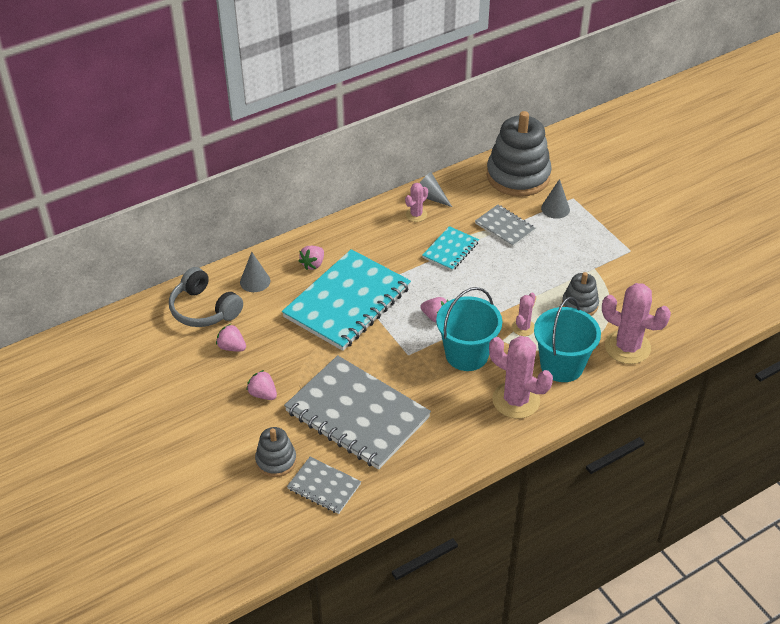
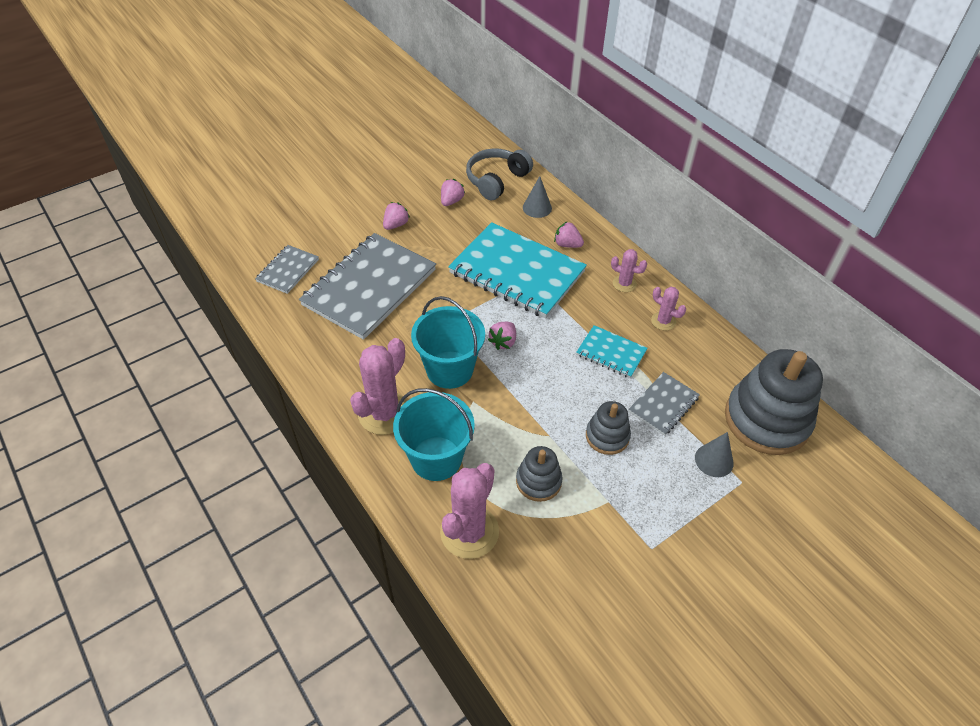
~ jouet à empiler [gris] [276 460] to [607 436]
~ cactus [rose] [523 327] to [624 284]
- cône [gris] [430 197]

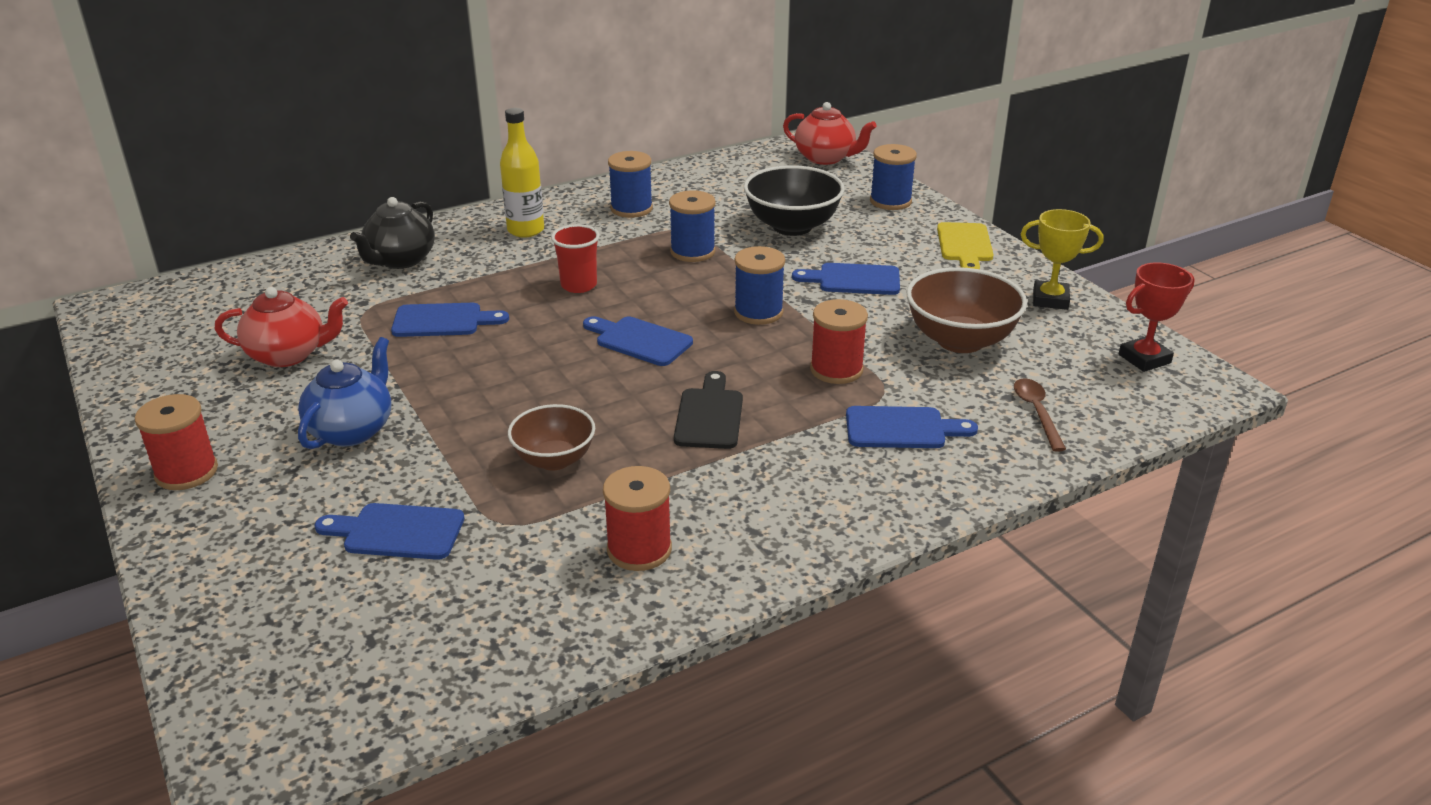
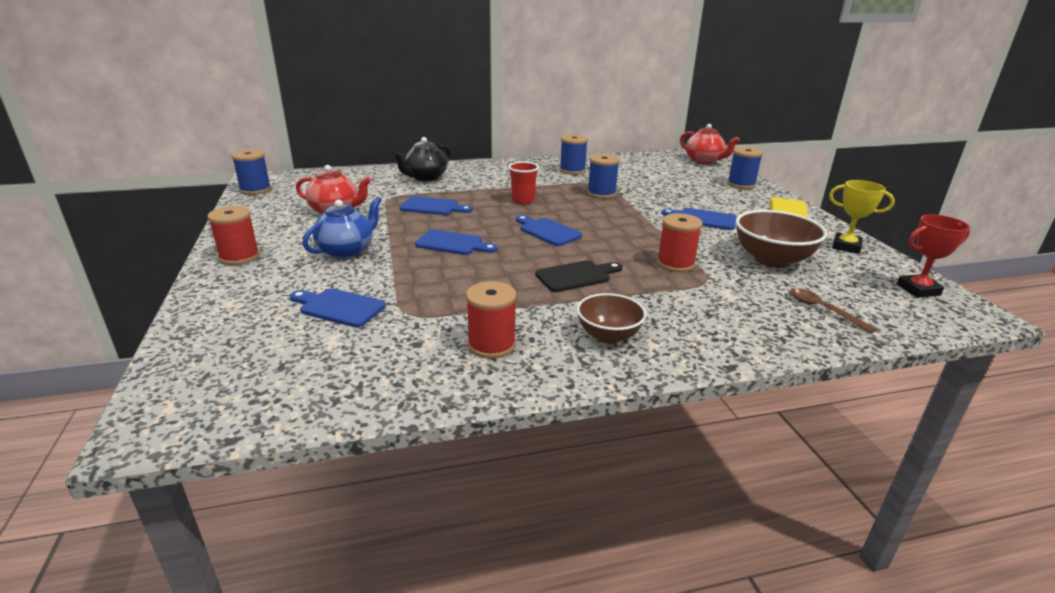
~ bobine [bleu] [758 312] to [255 190]
~ planche à découper [bleu] [901 428] to [452 244]
~ planche à découper [noir] [709 415] = [576 276] 45 degrees clockwise
~ bol [marron] [554 460] to [608 336]
~ cuillère [marron] [1036 412] = [823 310] 45 degrees counterclockwise
- bouteille [jaune] [526 230]
- bol [noir] [792 226]

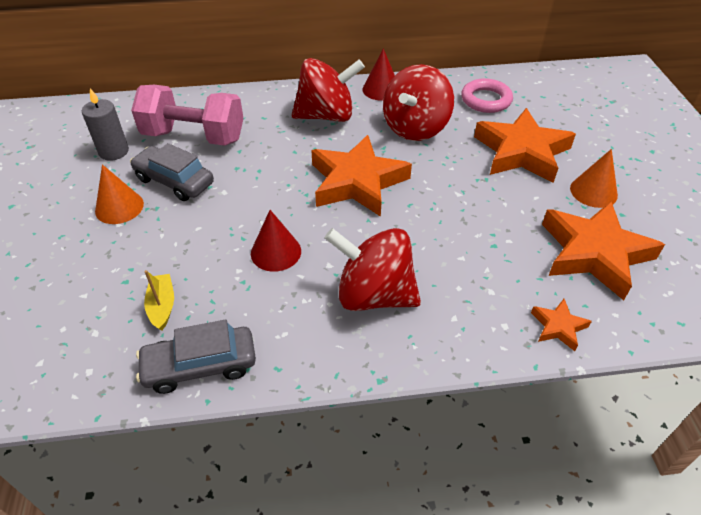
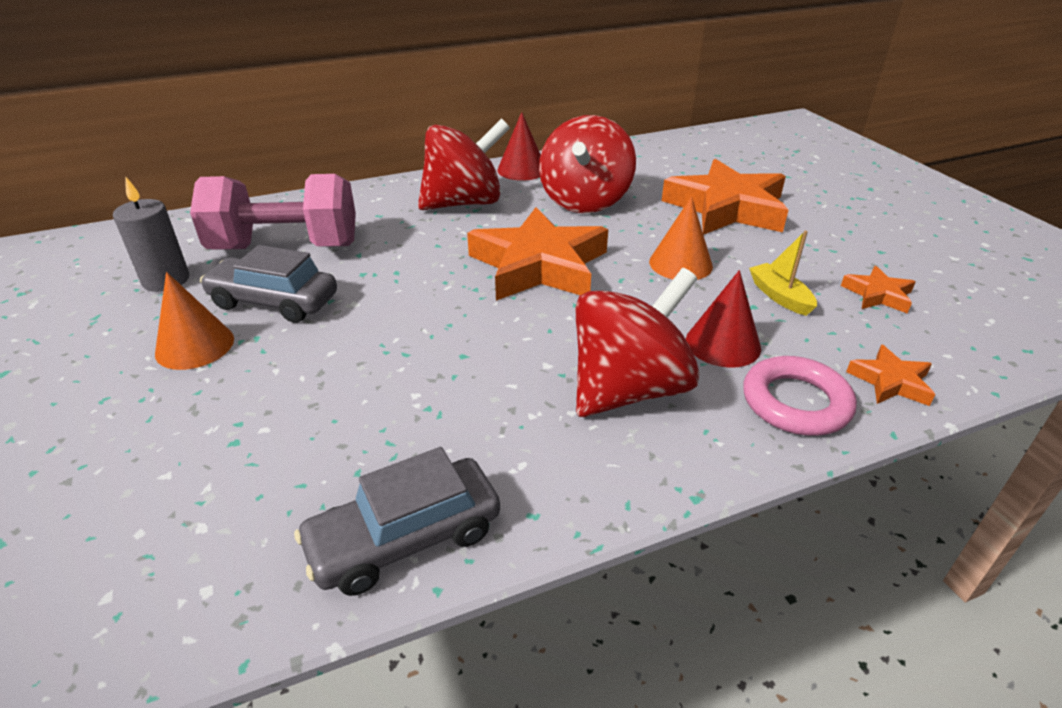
~ toupie [rouge] [374 295] = [629 389] 135 degrees clockwise
~ cône [orange] [593 191] to [680 264]
~ cône [rouge] [276 252] to [723 344]
~ anneau [rose] [486 100] to [795 402]
~ bateau [jaune] [162 306] to [779 296]
~ étoile [orange] [594 253] = [878 295] x0.45

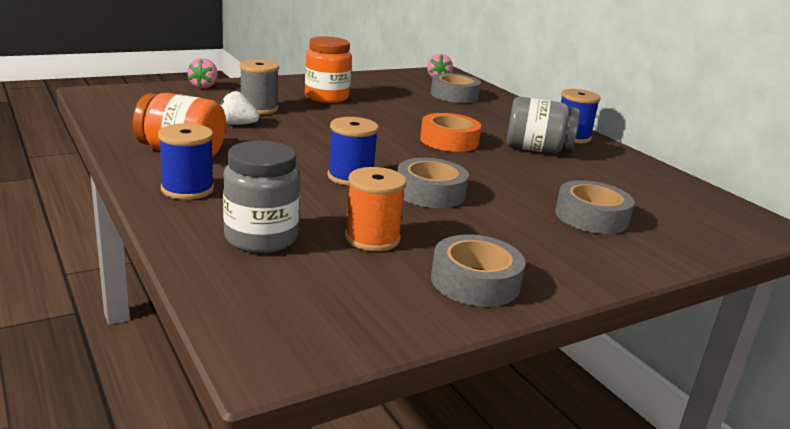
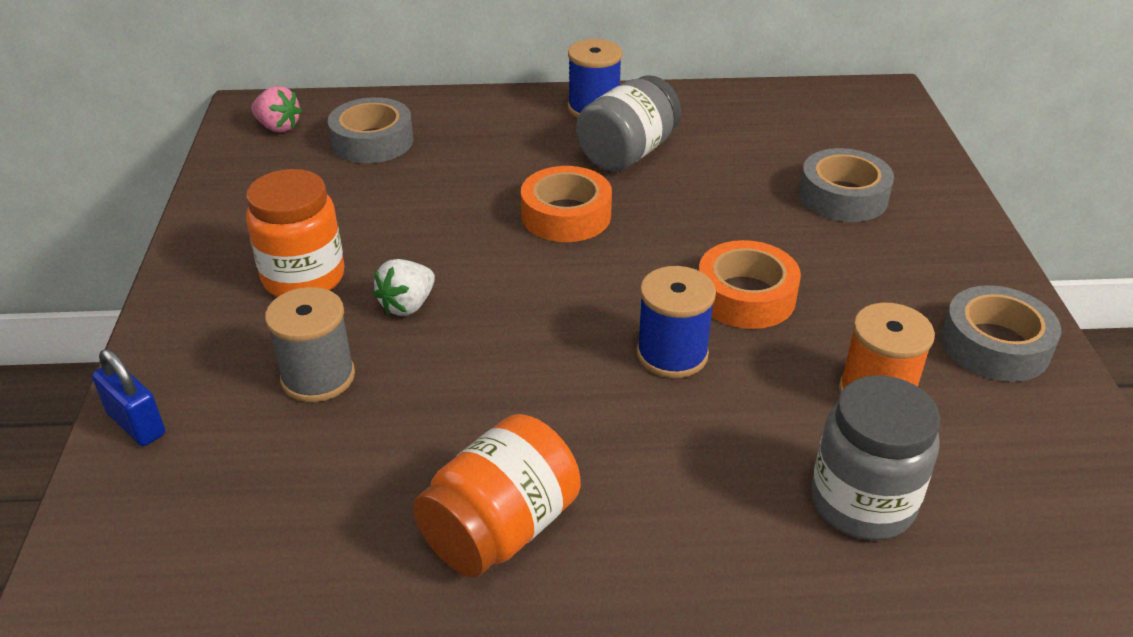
~ fraise [rose] [204 86] to cadenas [bleu] [136 424]
~ fraise [blanc] [237 124] to [407 305]
~ ruban adhésif [gris] [430 192] to ruban adhésif [orange] [745 296]
- bobine [bleu] [187 189]

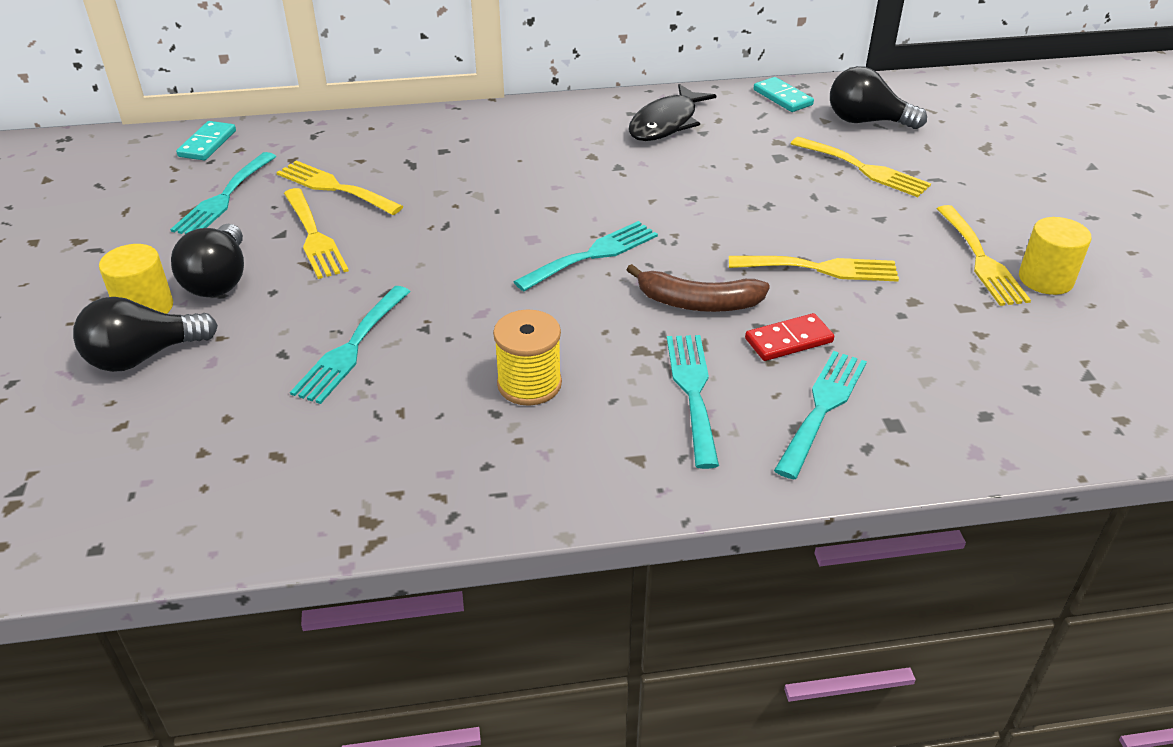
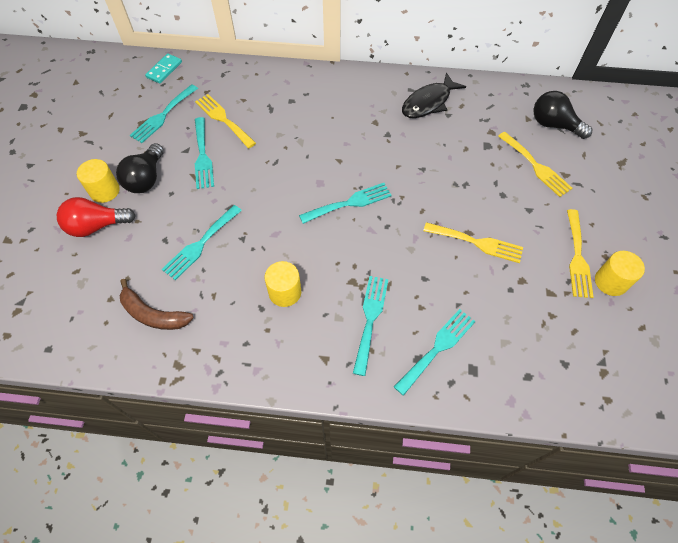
~ ampoule [noir] [143 357] to ampoule [rouge] [96 226]
~ banane [marron] [698 303] to [153 314]
~ fourchette [jaune] [314 237] to fourchette [turquoise] [203 156]
~ bobine [jaune] [529 384] to cylindre [jaune] [285 292]
- domino [rouge] [788 340]
- domino [turquoise] [782 97]

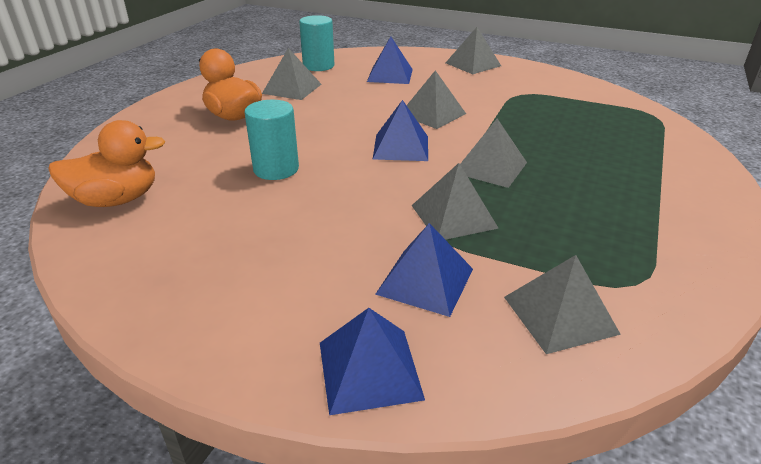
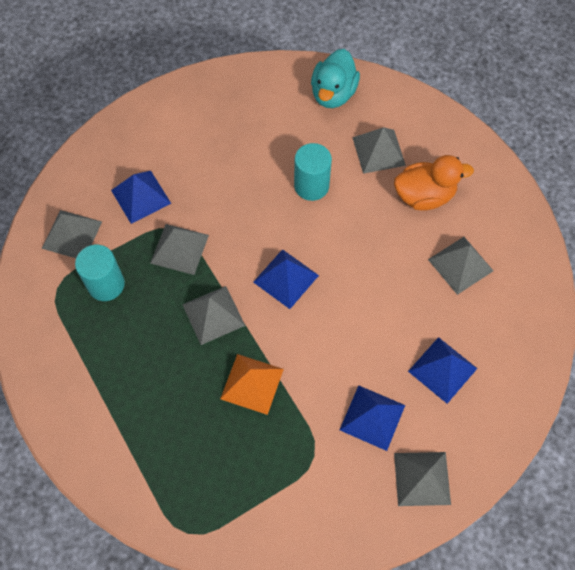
~ cylindre [turquoise] [318 66] to [106 284]
+ pyramide [orange] [252 384]
~ canard [orange] [117 200] to canard [turquoise] [333 94]
~ pyramide [bleu] [369 370] to [372 417]
~ pyramide [gris] [432 114] to [378 151]

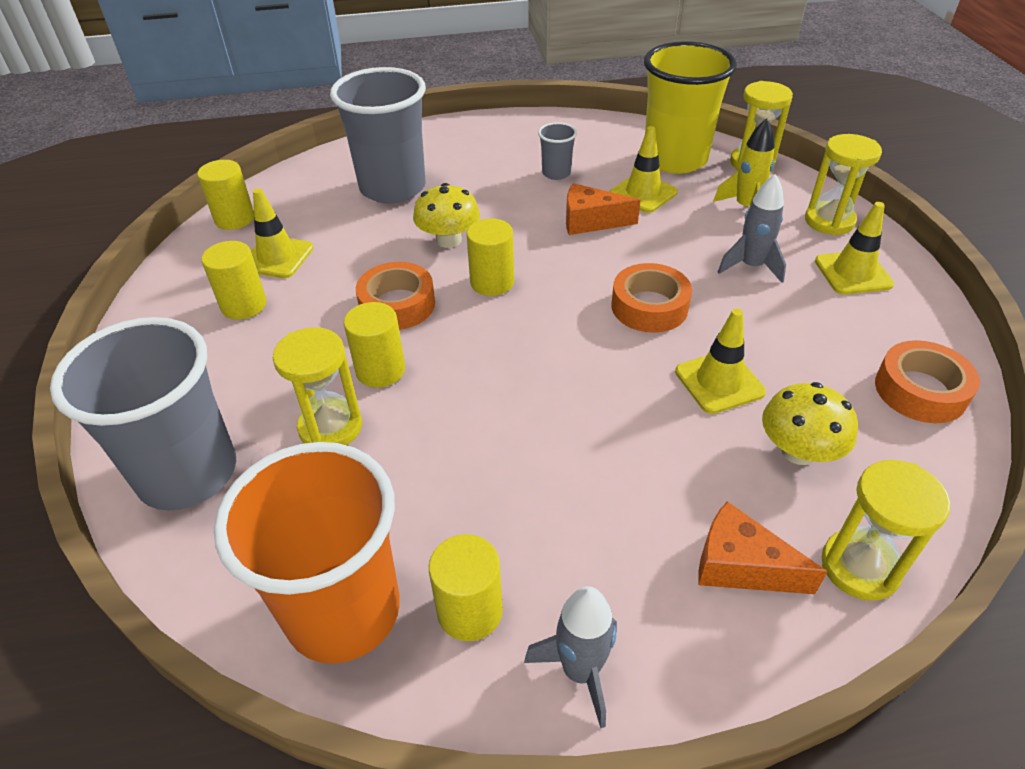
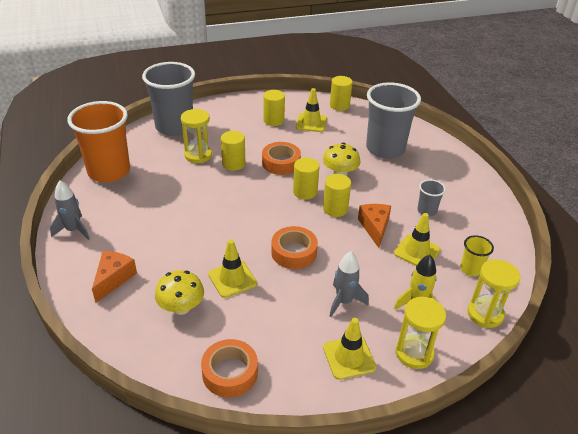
~ cylindre [jaune] [470 611] to [335 209]
~ gobelet [jaune] [675 159] = [471 269] x0.44
- sablier [jaune] [859 567]

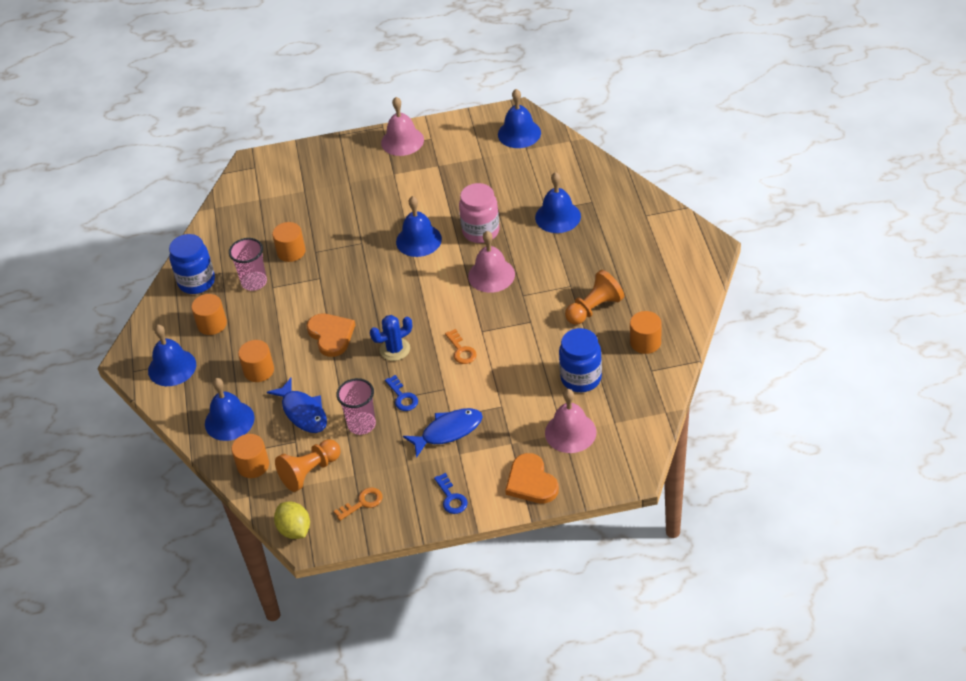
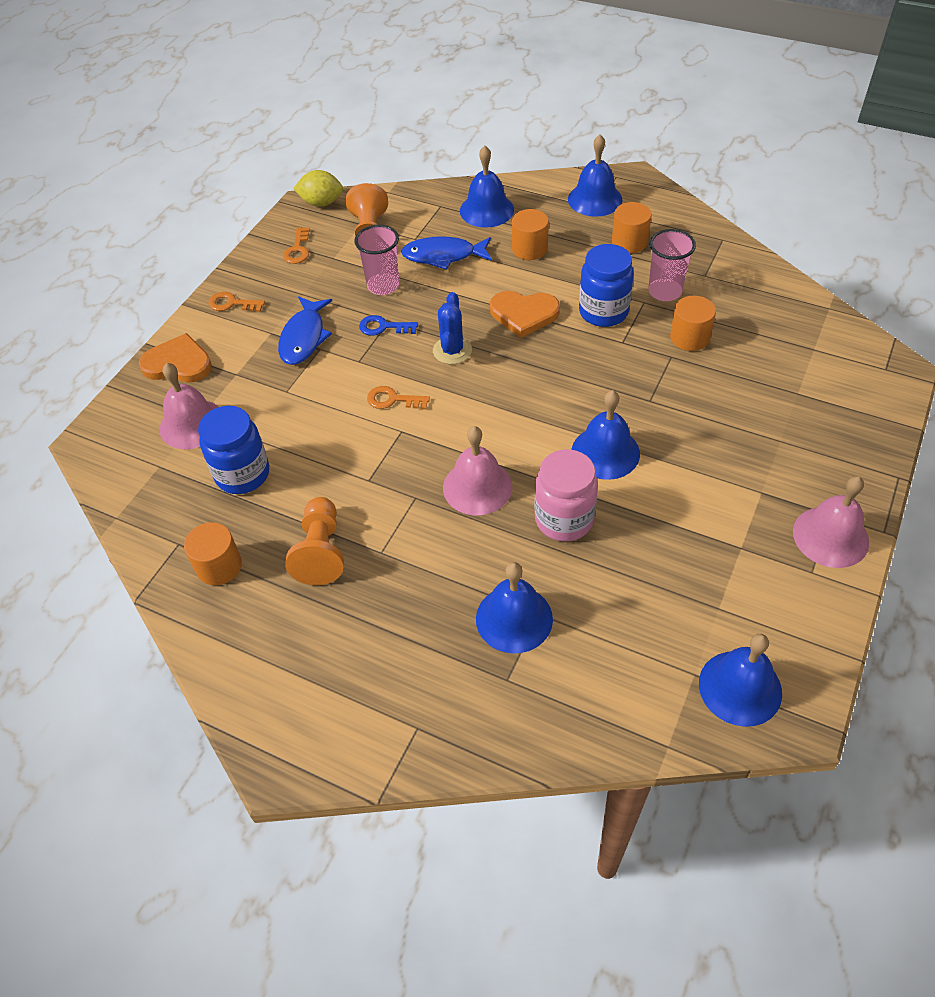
~ clé [bleu] [451 498] to clé [orange] [232 303]
~ bocal [bleu] [196 282] to [603 312]
- cylindre [orange] [253 465]

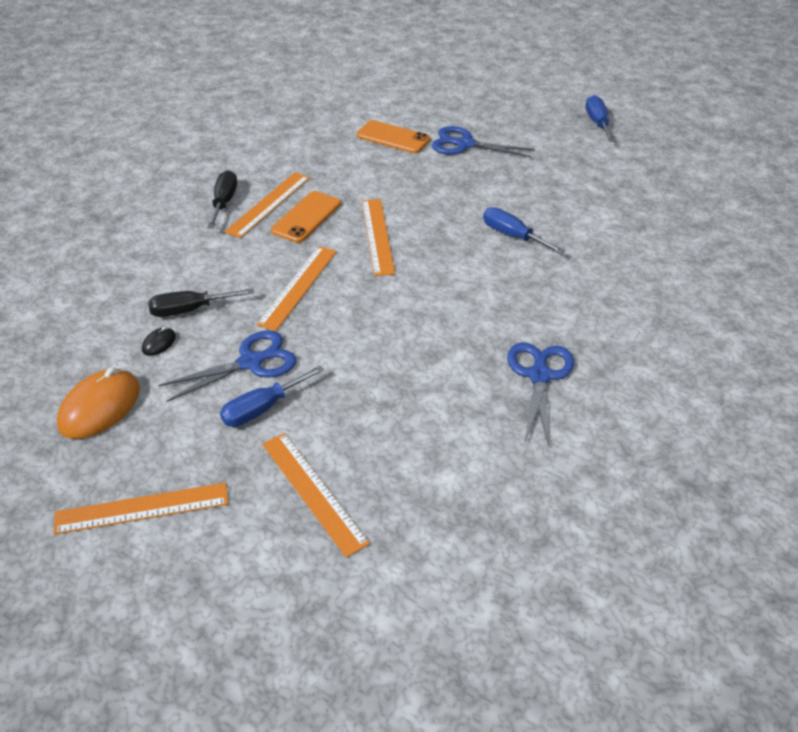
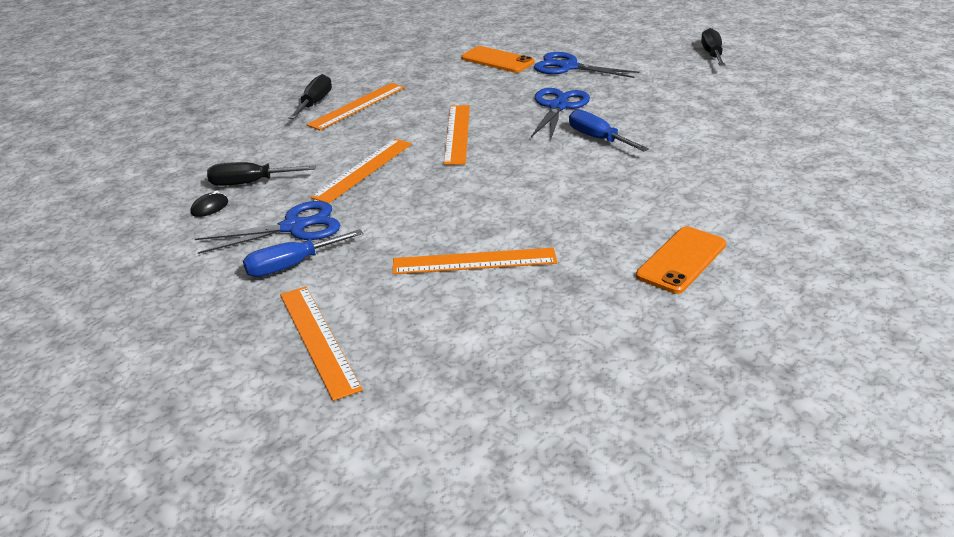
~ règle [orange] [142 508] to [474 261]
~ ciseaux [bleu] [539 375] to [558 106]
~ téléphone [orange] [306 217] to [681 260]
~ tournevis [bleu] [597 123] to tournevis [noir] [712 54]
- souris [orange] [100 407]

